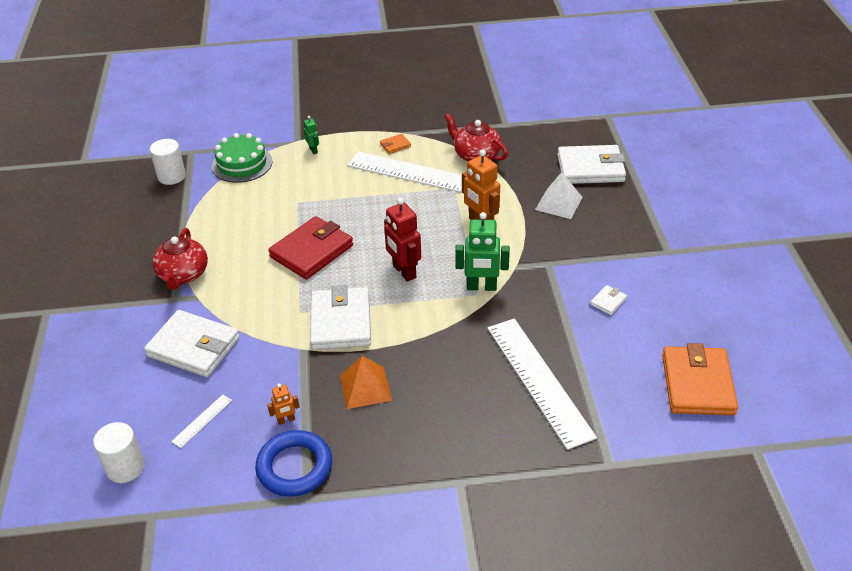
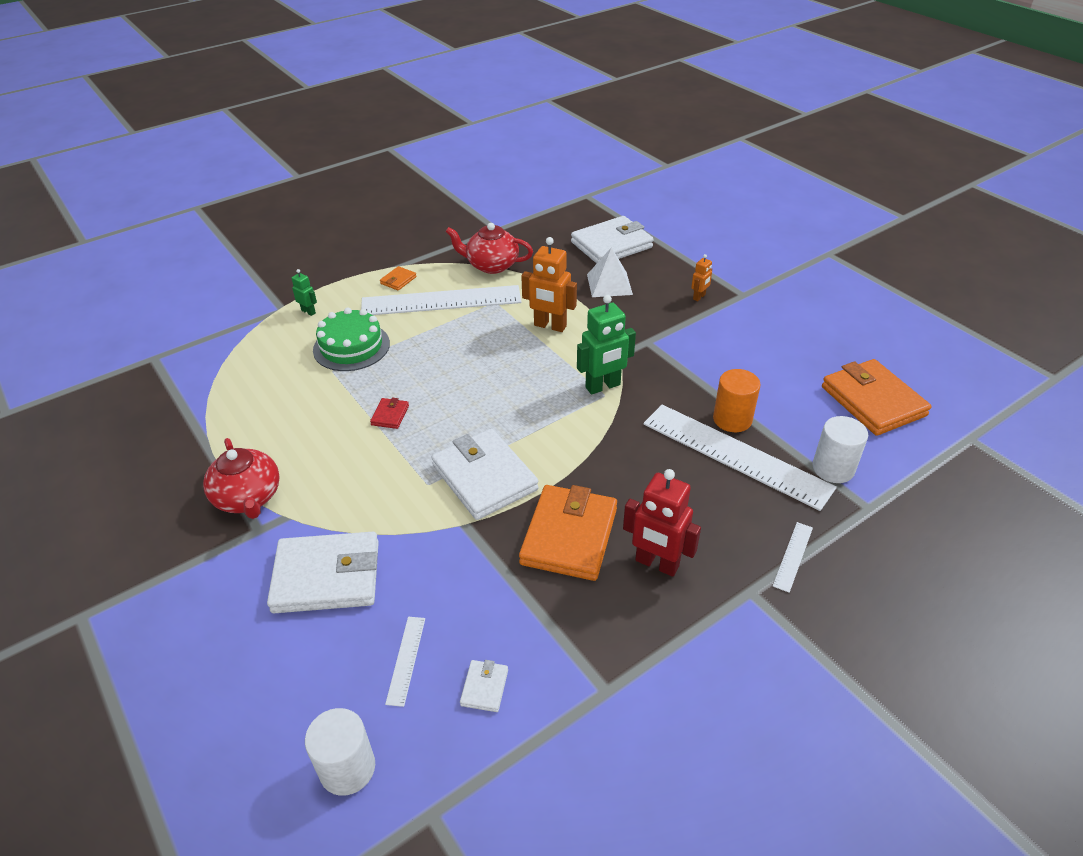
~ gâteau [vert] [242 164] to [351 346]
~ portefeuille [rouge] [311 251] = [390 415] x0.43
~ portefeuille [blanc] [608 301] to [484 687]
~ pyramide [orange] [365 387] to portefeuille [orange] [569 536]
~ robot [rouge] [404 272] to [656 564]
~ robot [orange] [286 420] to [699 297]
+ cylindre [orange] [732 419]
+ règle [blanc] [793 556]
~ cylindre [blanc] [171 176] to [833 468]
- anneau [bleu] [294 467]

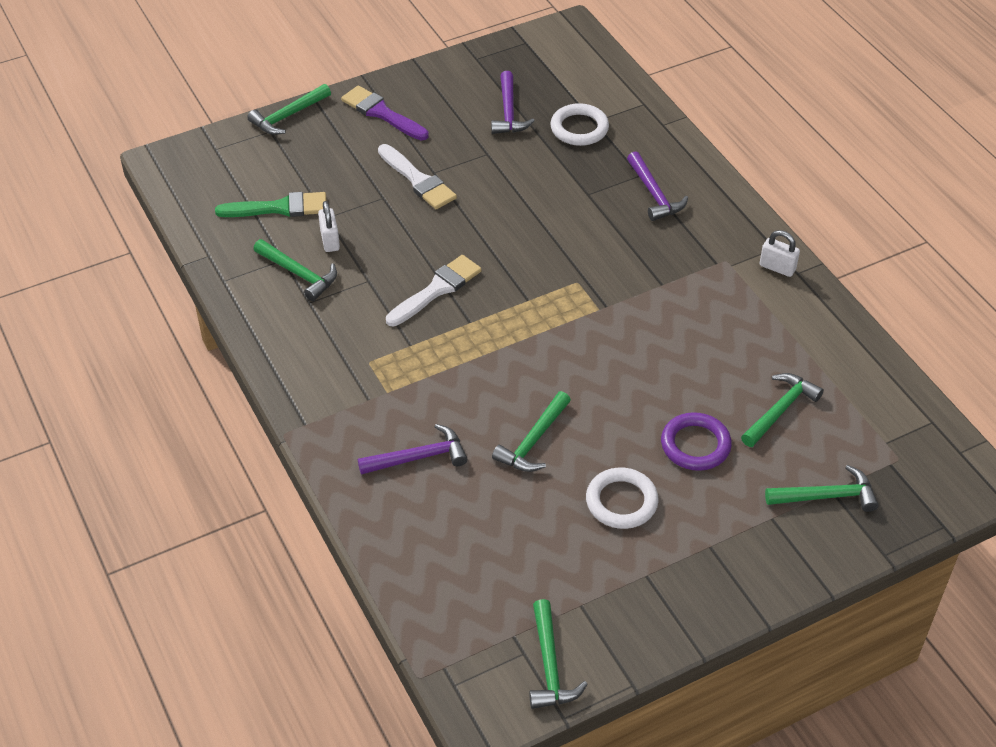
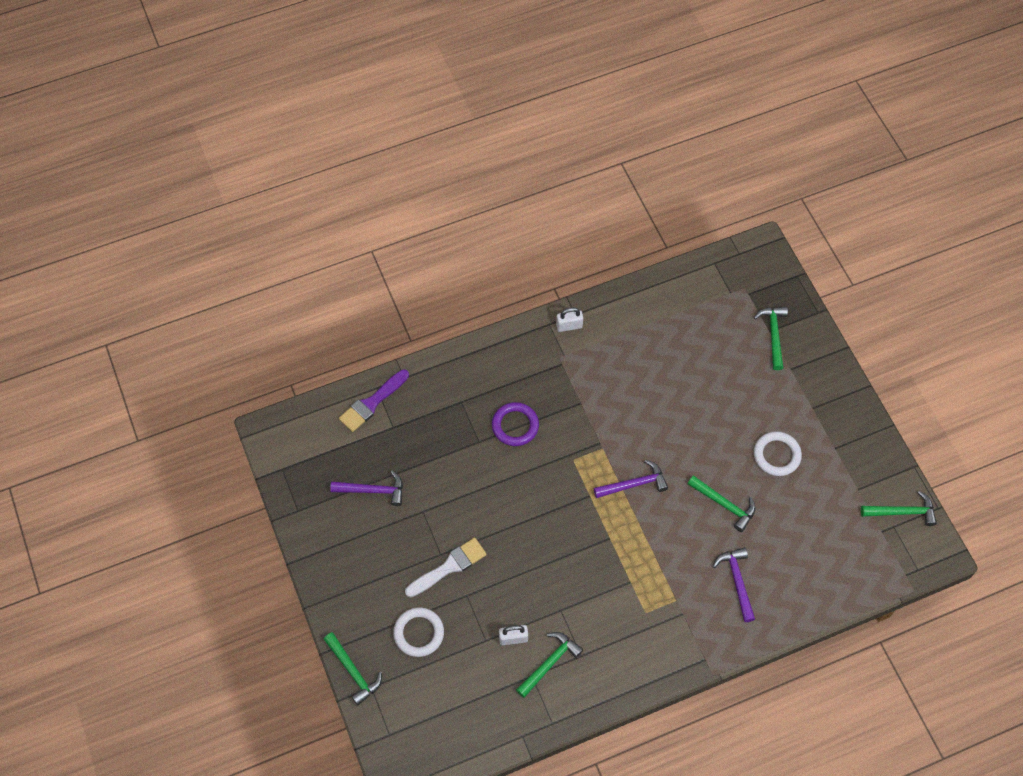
~ pinceau [violet] [382 113] to [372 403]
~ anneau [blanc] [579 128] to [419 633]
~ anneau [violet] [695 445] to [515 426]
~ cadenas [blanc] [777 267] = [569 326] 45 degrees clockwise
~ marteau [violet] [654 194] to [634 484]
- pinceau [vert] [279 208]
- pinceau [blanc] [437 290]
- marteau [vert] [780 410]

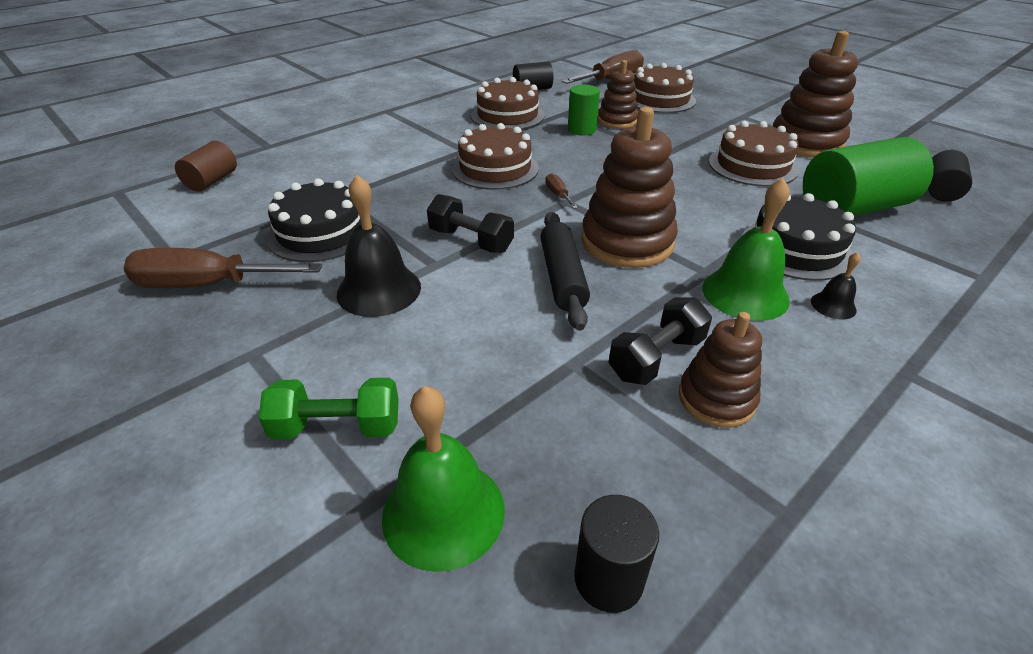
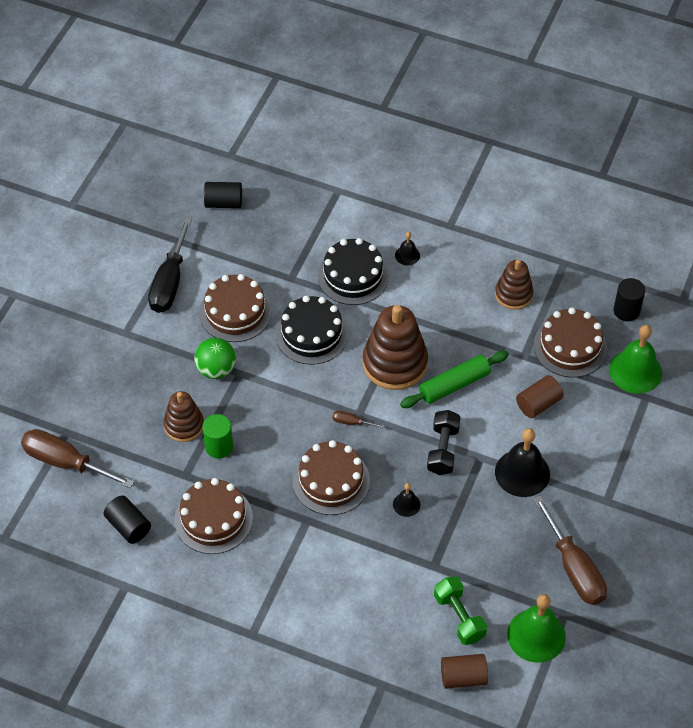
~ jouet à empiler [marron] [806 143] to tournevis [noir] [169 282]
+ balle [vert] [216 369]
~ gâteau [noir] [320 233] to [311 334]
~ tournevis [marron] [558 195] = [351 422] 60 degrees clockwise
+ cloche [noir] [406 504]
~ rouleau à pâtisserie [noir] [562 277] to rouleau à pâtisserie [vert] [454 385]
~ haltère [vert] [337 427] to [459 617]
~ cloche [vert] [745 293] to [536 635]
+ cylindre [marron] [538 404]
~ gâteau [marron] [660 99] to [570 346]
- haltère [noir] [656 358]
- cylindre [vert] [853 208]

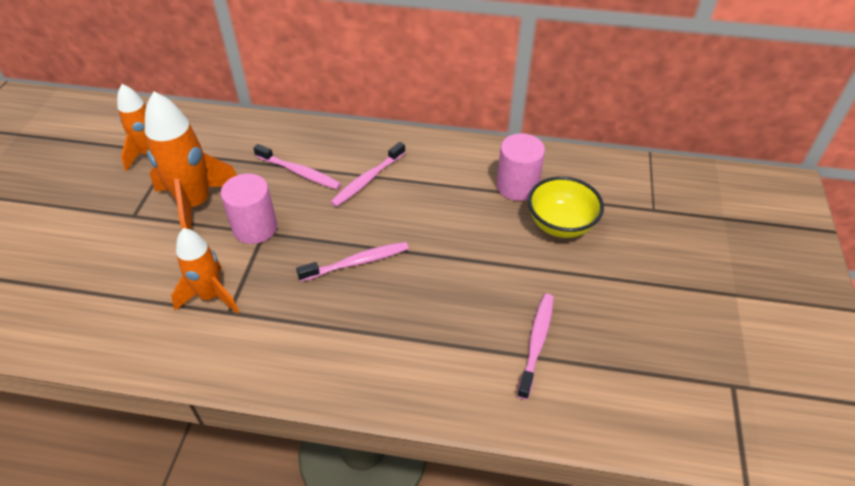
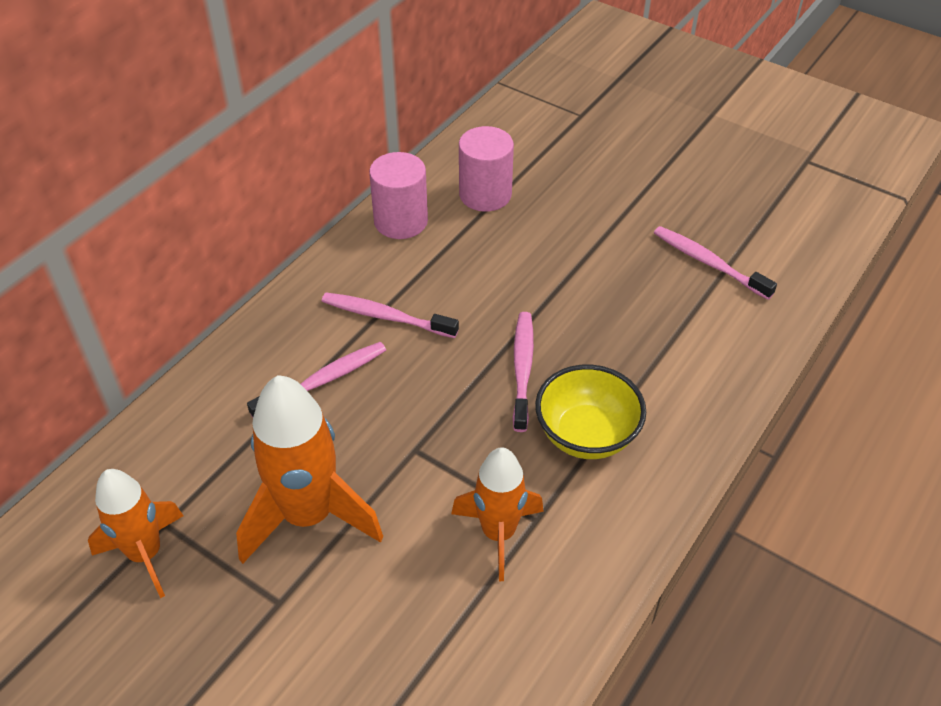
~ brosse à dents [rose] [367 180] = [386 317] 135 degrees clockwise
~ cylindre [rose] [255 228] to [401 221]
~ bol [jaune] [560 224] to [586 435]

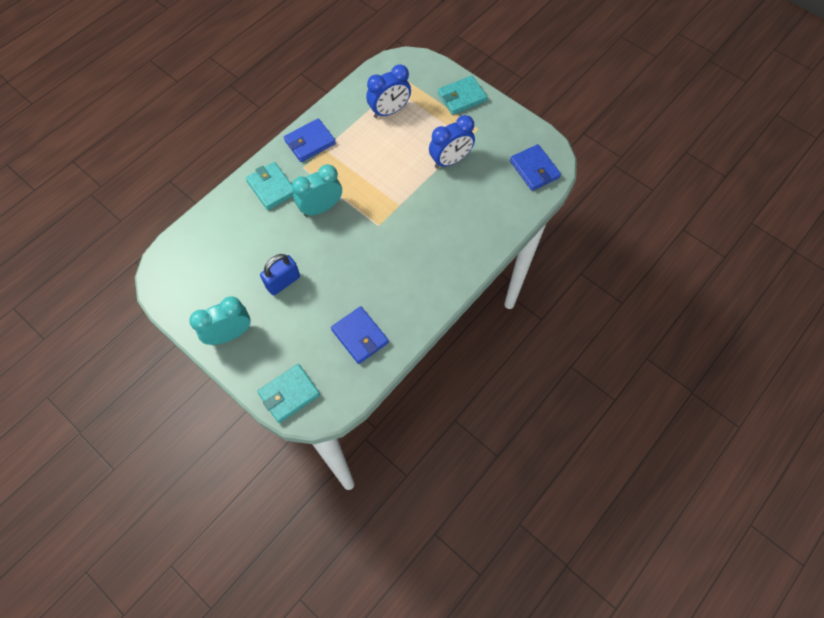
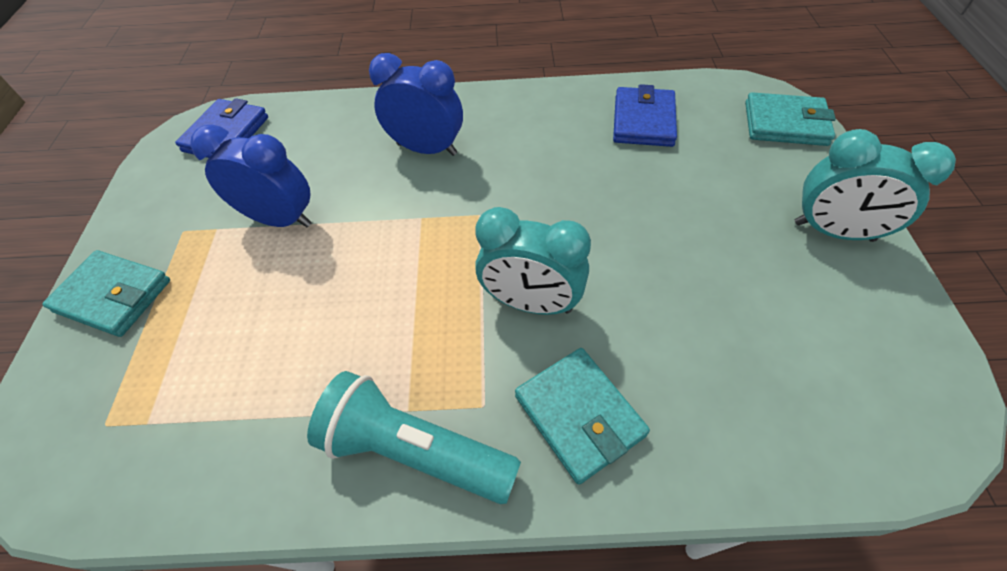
~ portefeuille [bleu] [310 142] to lampe de poche [turquoise] [414 450]
~ réveil [bleu] [389 111] to [427 149]
~ portefeuille [turquoise] [271 188] = [579 415] 45 degrees counterclockwise
- cadenas [bleu] [283 282]

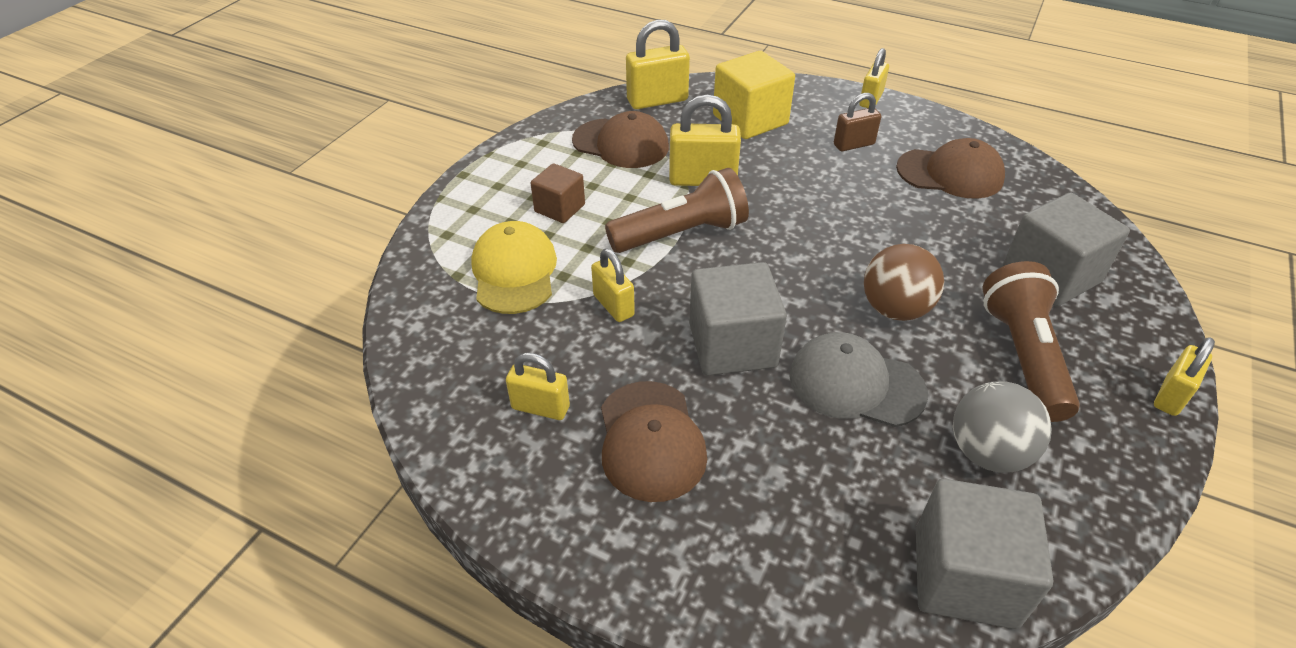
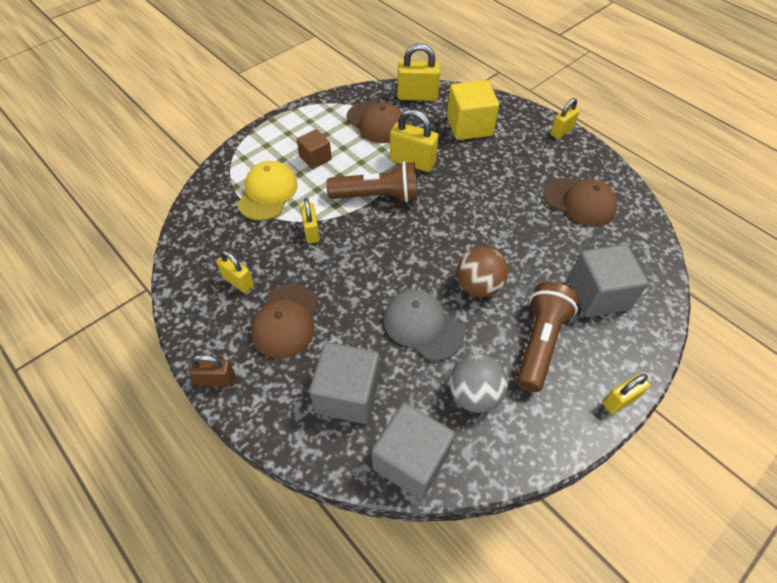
~ cadenas [marron] [853 144] to [216 380]
~ cube [gris] [732 345] to [348 394]

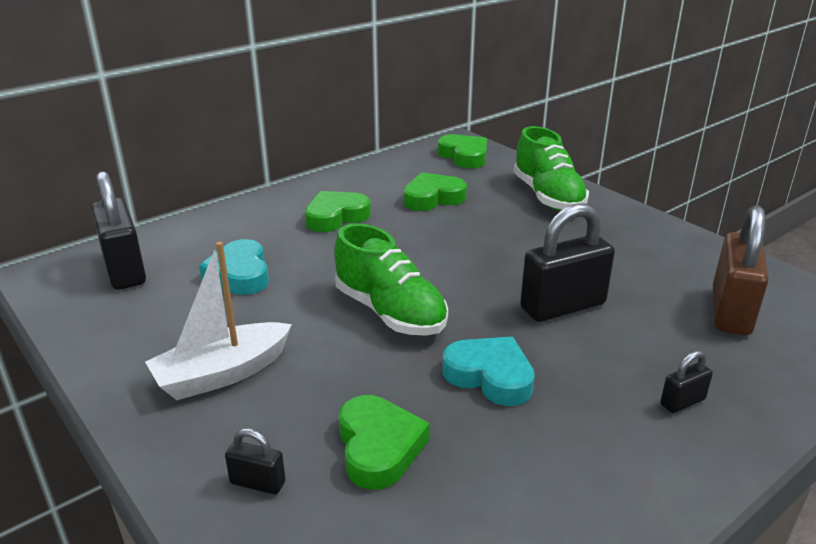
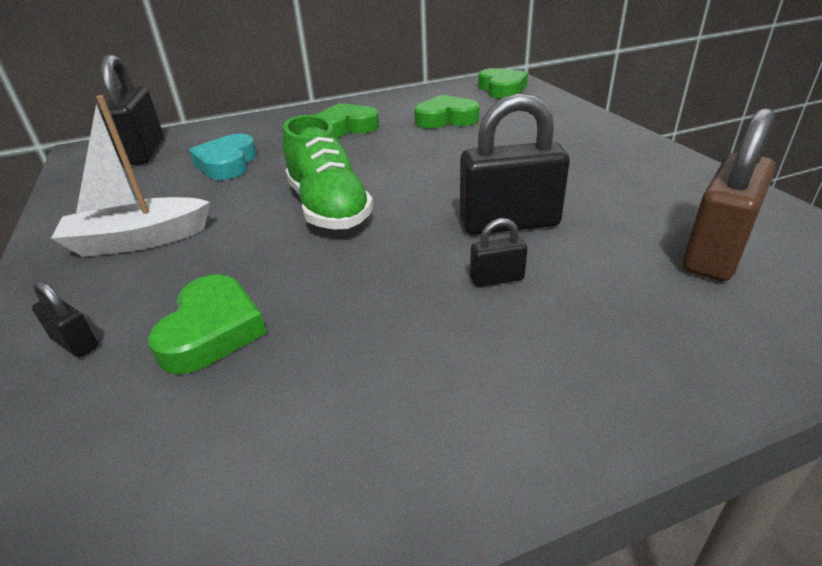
~ cadenas [noir] [682 402] to [497 279]
- cœur [turquoise] [490 376]
- chaussure [vert] [548 196]

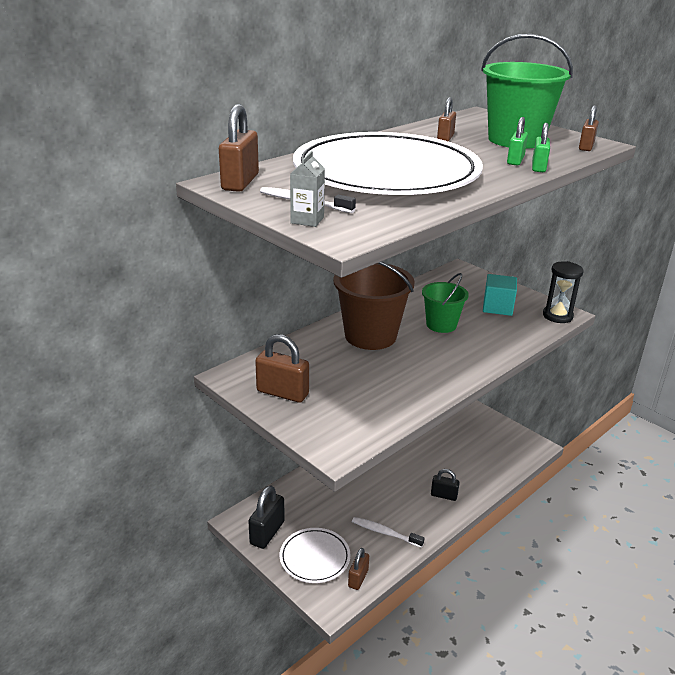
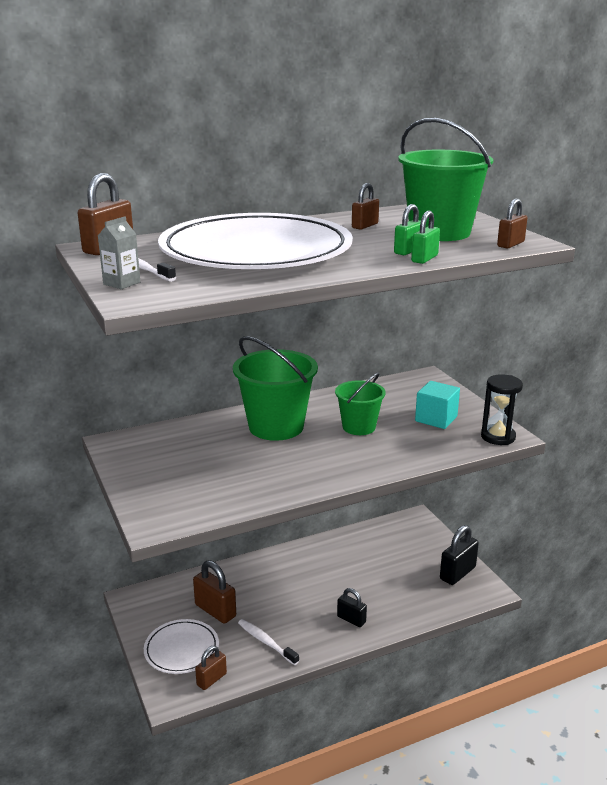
~ cadenas [marron] [282 393] to [215 610]
~ seau [marron] [370 336] to seau [vert] [276 427]
~ cadenas [noir] [267 533] to [457 573]

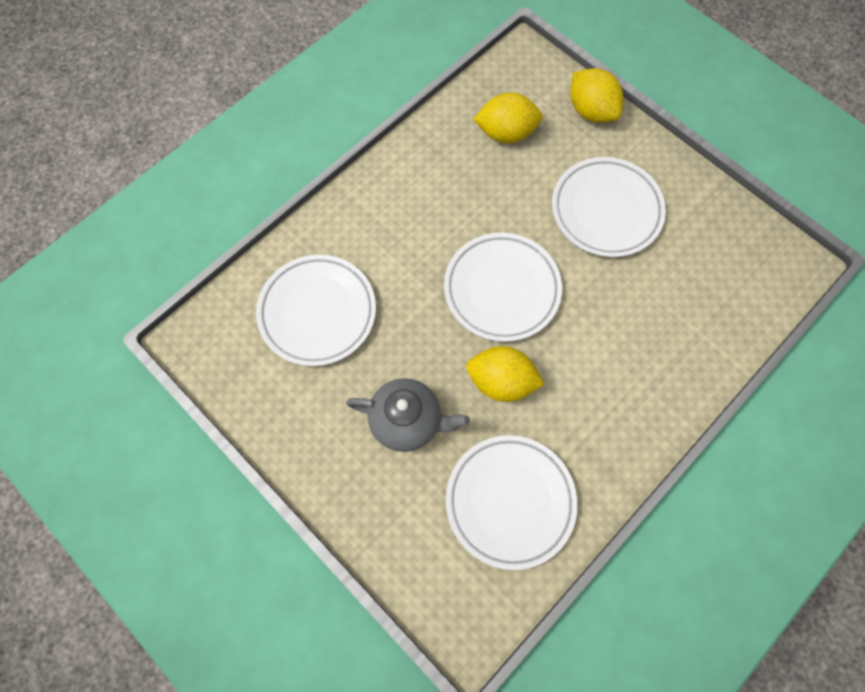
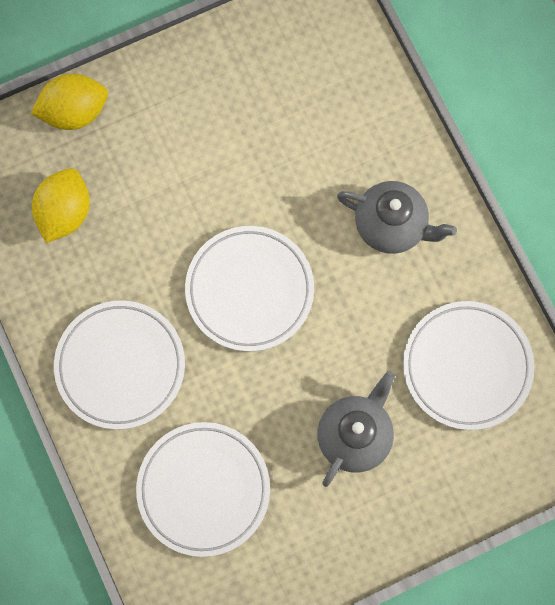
~ assiette [blanc] [606 210] to [120 366]
+ théière [gris] [392 226]
- citron [jaune] [501 381]

